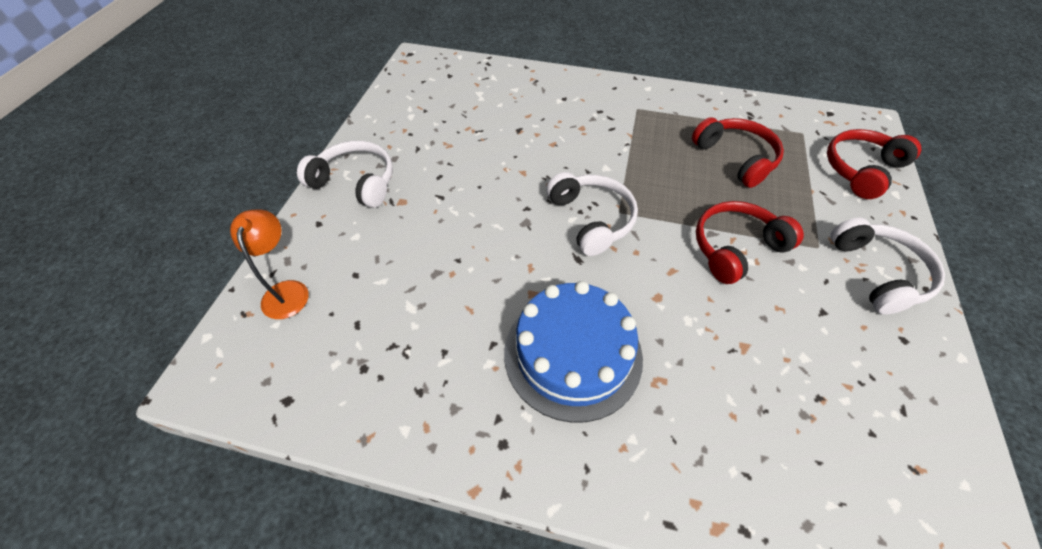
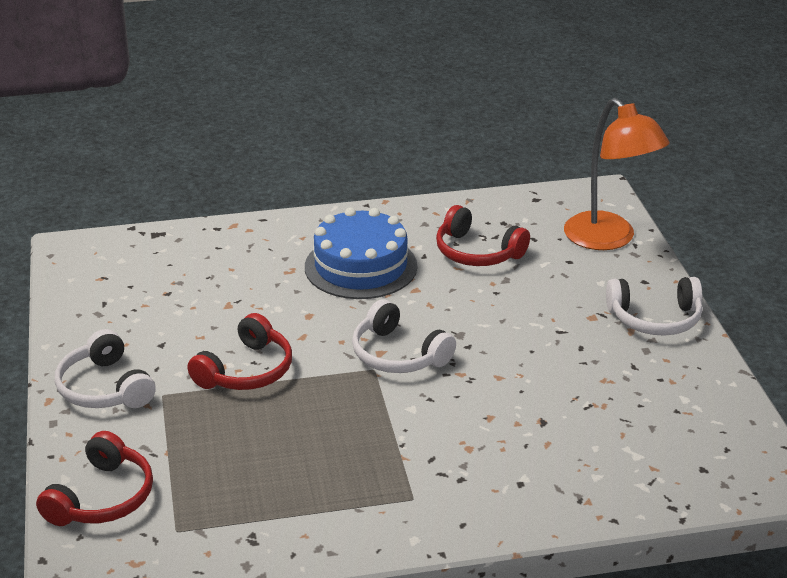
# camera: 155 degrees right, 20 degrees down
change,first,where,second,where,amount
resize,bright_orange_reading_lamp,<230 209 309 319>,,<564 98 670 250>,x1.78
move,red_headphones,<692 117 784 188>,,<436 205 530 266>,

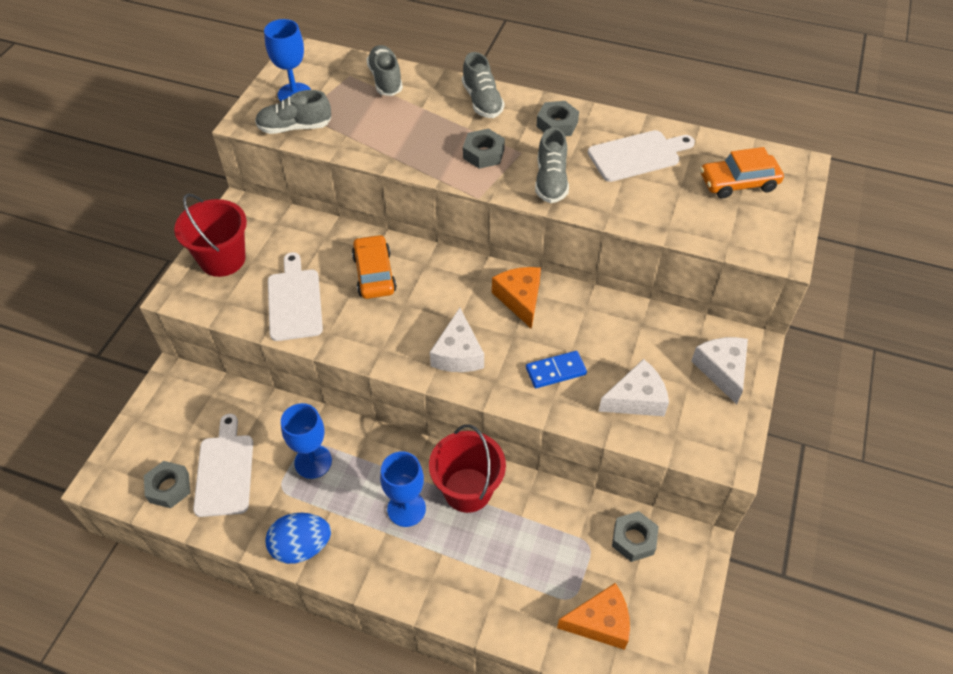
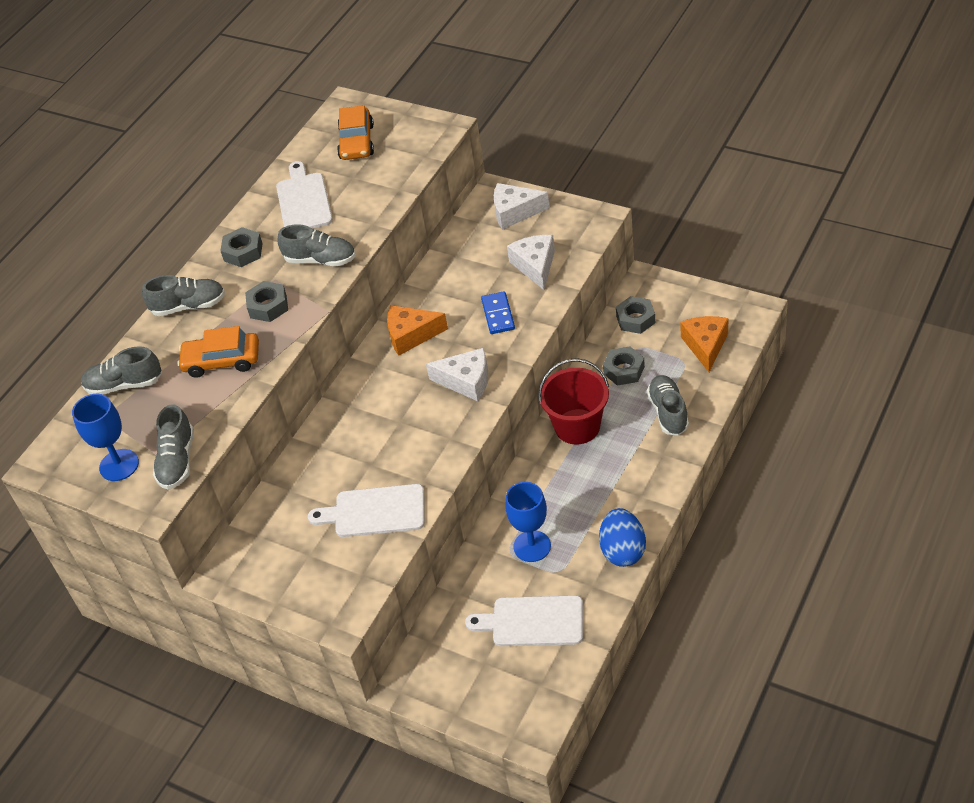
# camera: 75 degrees left, 5 degrees down
change,first,where,second,where,amount
move,grey_hexagon_nut,<144 461 190 508>,,<603 346 645 386>,
delete,red_sand_bucket,<174 193 247 277>,,,
move,bright_orange_toy_car,<352 234 397 299>,,<177 326 259 378>,
delete,cobalt_chalice,<380 451 426 527>,,,
insert,,,grey_shoe,<647 375 689 436>,

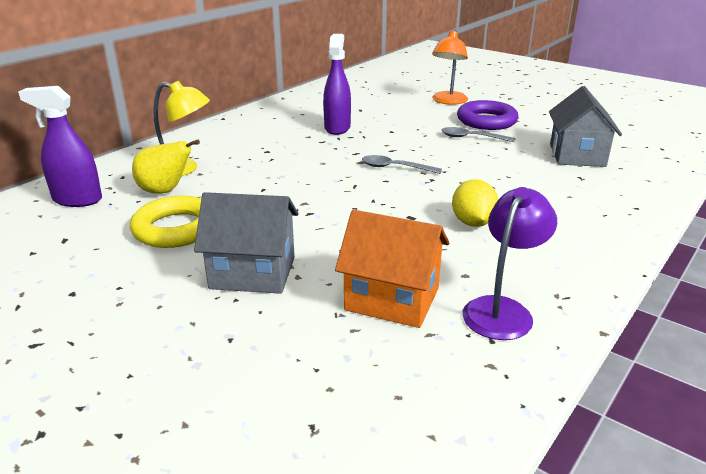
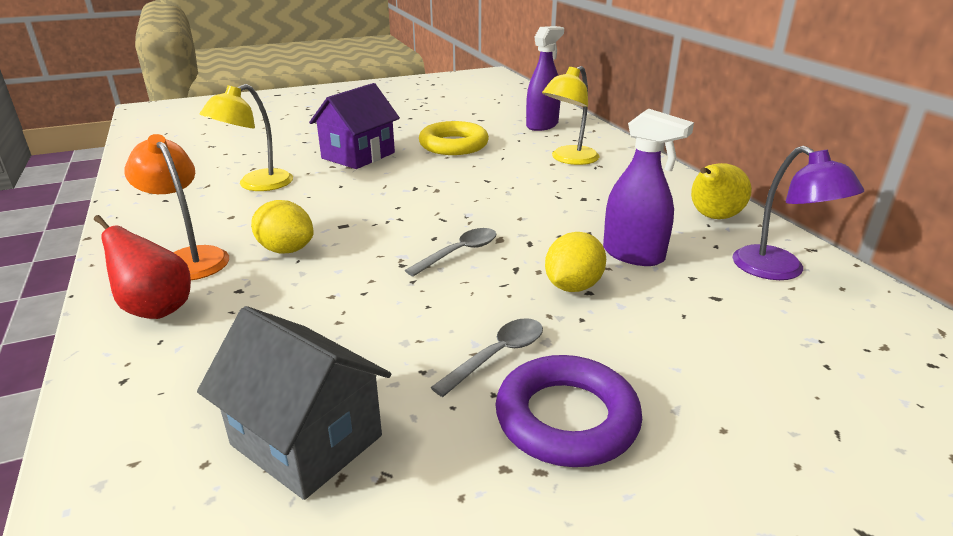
# camera: 120 degrees right, 0 degrees up
change,first,where,second,where,amount
move,yellow_pear,<132 140 200 194>,,<691 163 752 219>,
recolor,grey_house,<194 192 299 294>,royal_purple_house,<309 83 400 169>,
replace,bright_orange_house,<335 210 449 328>,yellow_reading_lamp,<200 84 293 191>,
move,bright_orange_reading_lamp,<432 30 468 105>,,<124 134 229 280>,
move,royal_purple_reading_lamp,<463 187 557 340>,,<733 146 864 280>,
insert,,,red_pear,<94 215 191 319>,
insert,,,yellow_toy_lemon,<545 232 606 292>,

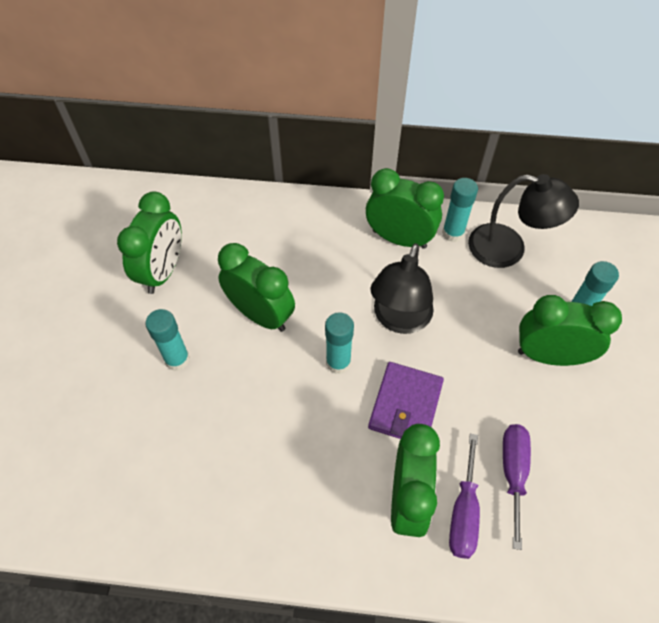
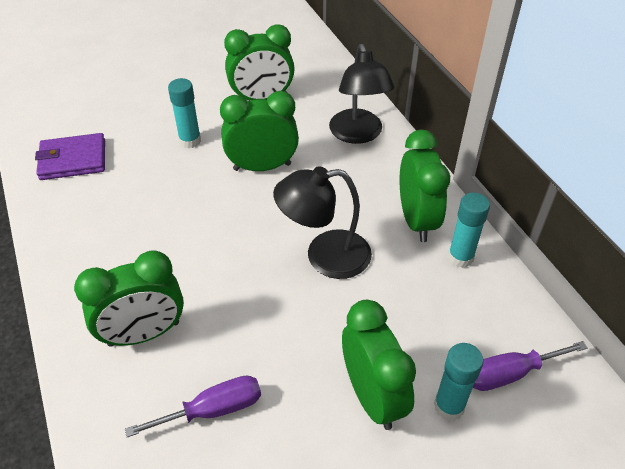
# camera: 60 degrees right, 10 degrees down
change,first,where,second,where,amount
rotate,leaf-green_alarm_clock,<218 243 295 332>,,<220 91 299 171>,105 degrees counterclockwise
delete,teal_glue_stick,<325 312 354 374>,,,
move,royal_purple_card_wallet,<368 362 444 439>,,<35 133 105 180>,
move,royal_purple_flat_screwdriver,<449 433 480 559>,,<473 341 588 391>,
move,jet-black_reading_lamp,<468 174 579 268>,,<329 44 394 144>,

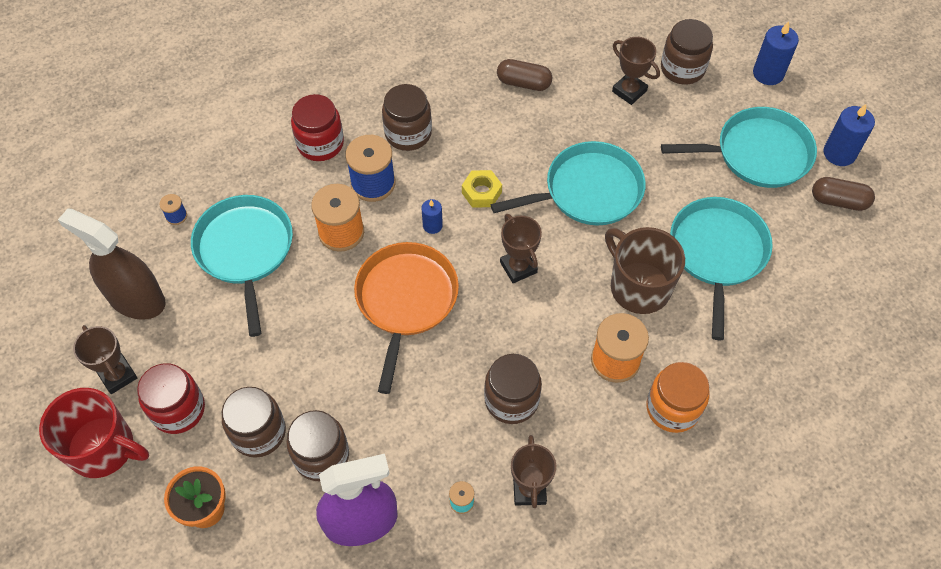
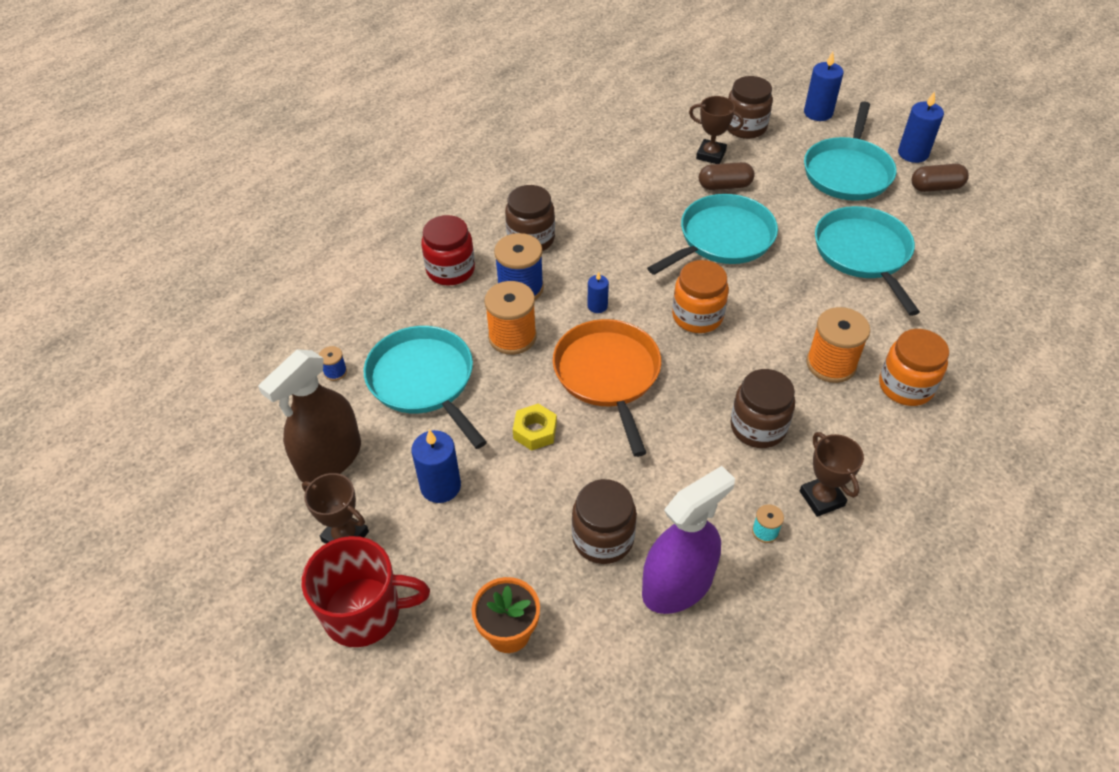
# camera: 20 degrees left, 10 degrees down
change,first,where,second,where,amount
rotate,dark_brown_spray_bottle,<58 209 166 320>,,<258 350 361 482>,60 degrees counterclockwise
delete,red_jar,<137 363 205 434>,,,
delete,dark_brown_jar,<222 387 286 458>,,,
move,yellow_hexagon_nut,<462 170 502 208>,,<513 404 557 451>,
move,dark_brown_pill,<497 59 552 91>,,<699 162 755 190>,
replace,dark_brown_trophy,<500 214 542 283>,bright_orange_jar,<672 260 729 333>,
delete,dark_brown_mug,<605 227 685 314>,,,
rotate,teal_skillet,<661 107 817 188>,,<804 102 897 201>,135 degrees clockwise
insert,,,cobalt_wax_candle,<411 430 461 503>,

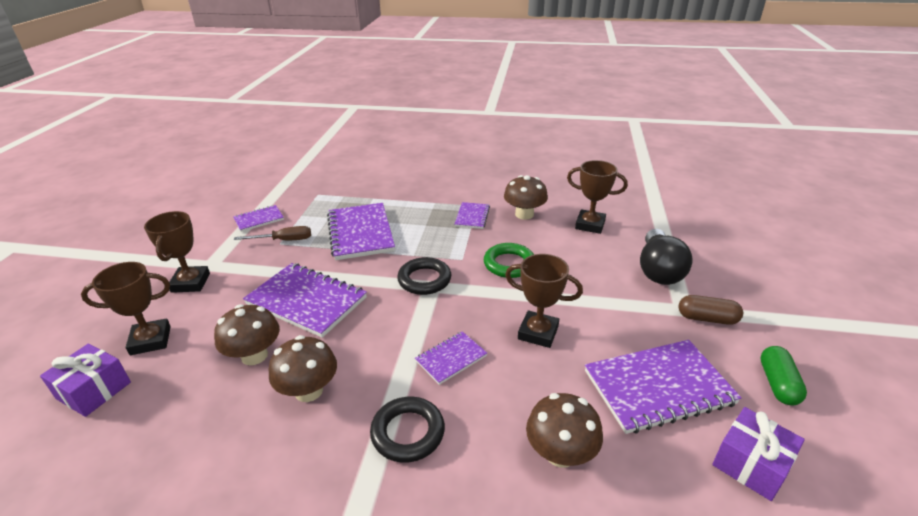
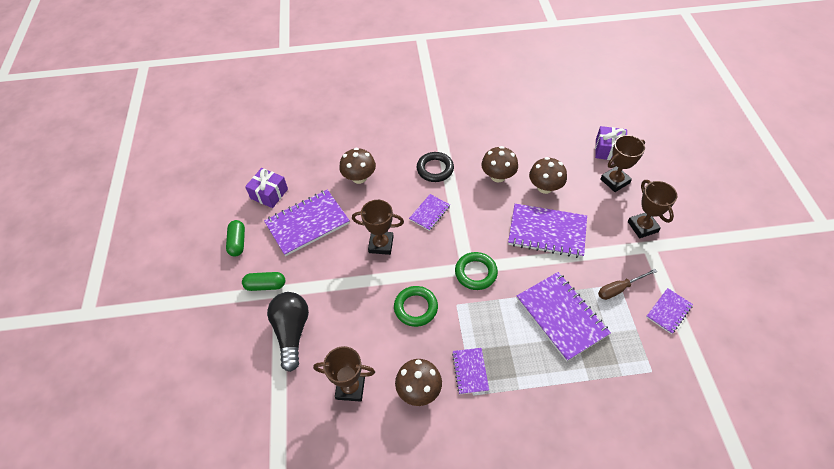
# camera: 165 degrees right, 20 degrees up
change,first,where,second,where,amount
recolor,jet-black_torus,<397 257 451 295>,leaf-green_torus,<455 252 498 290>,
recolor,dark_brown_pill,<679 295 743 325>,leaf-green_pill,<242 272 285 291>,

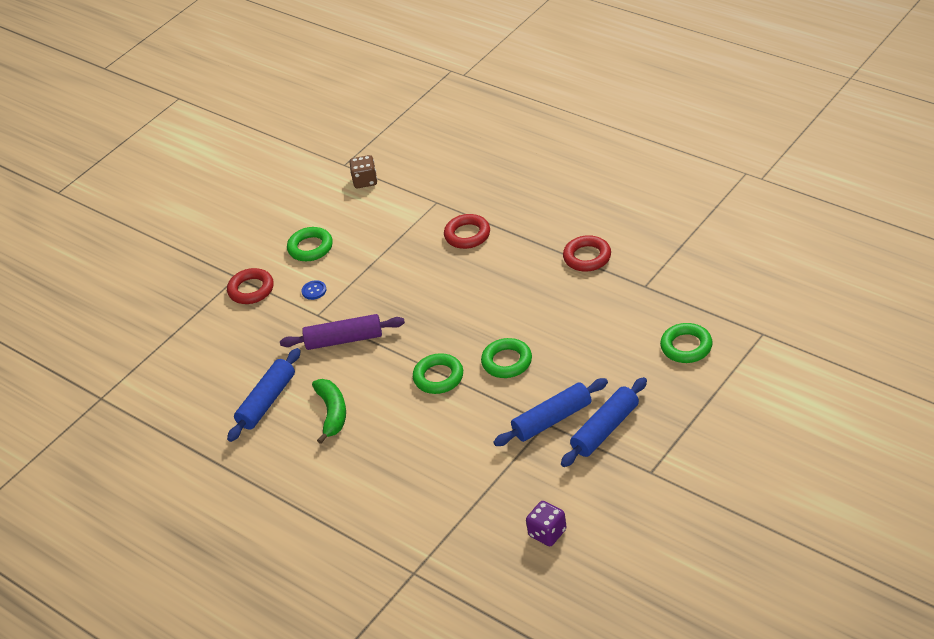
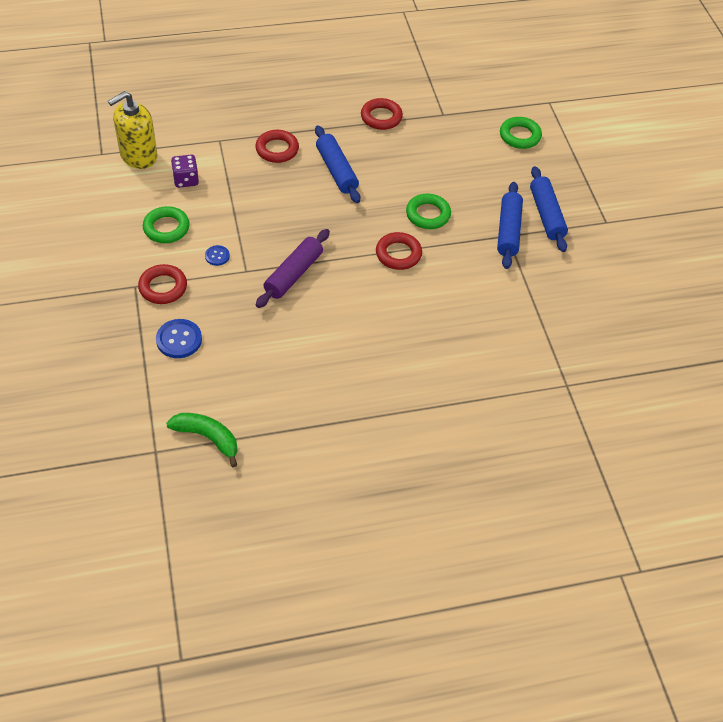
# camera: 60 degrees left, 10 degrees up
change,first,where,second,where,amount
move,cobalt_pastry_roller,<227 348 301 442>,,<315 126 360 203>,
move,leaf-green_banana,<312 379 346 444>,,<166 413 238 467>,
replace,dark_brown_game_die,<350 155 377 188>,yellow_pump_bottle,<108 91 158 169>,
recolor,leaf-green_torus,<413 353 463 394>,red_torus,<376 232 422 270>,
move,royal_purple_game_die,<526 501 567 546>,,<171 155 199 188>,
insert,,,cobalt_button,<156 319 202 358>,

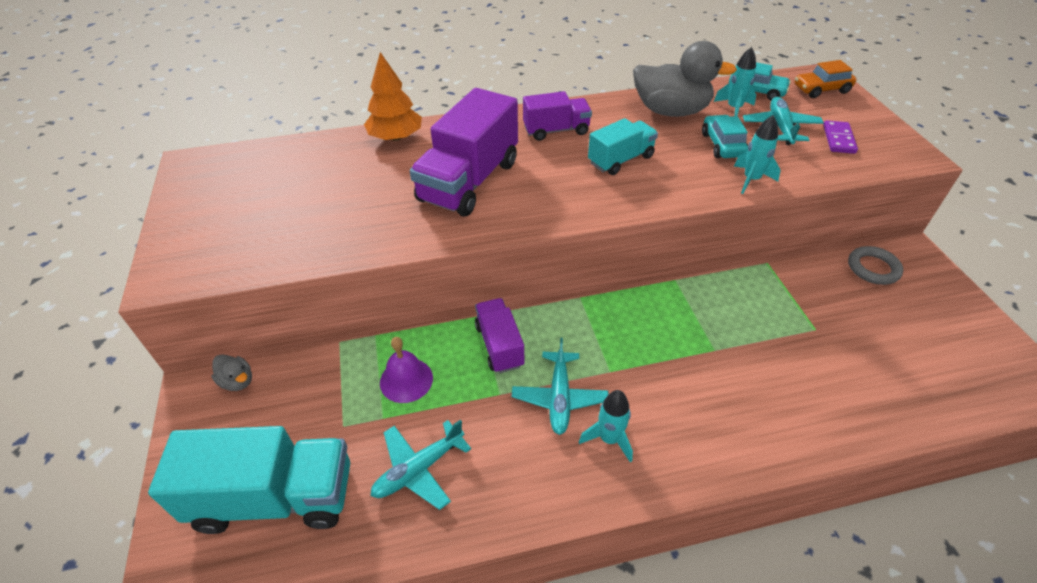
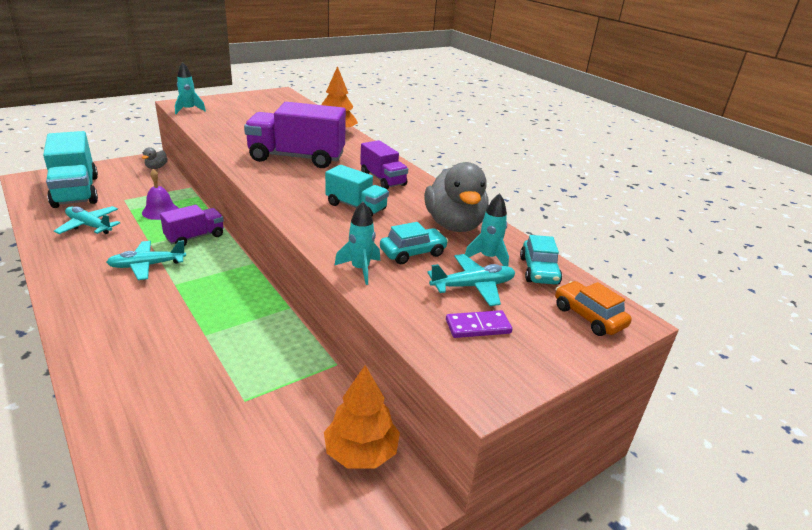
# camera: 65 degrees right, 15 degrees down
change,first,where,second,where,amount
move,teal_rocket,<579 390 633 463>,,<175 62 206 114>,
replace,grey_torus,<848 246 903 285>,bright_orange_tree,<324 365 400 469>,

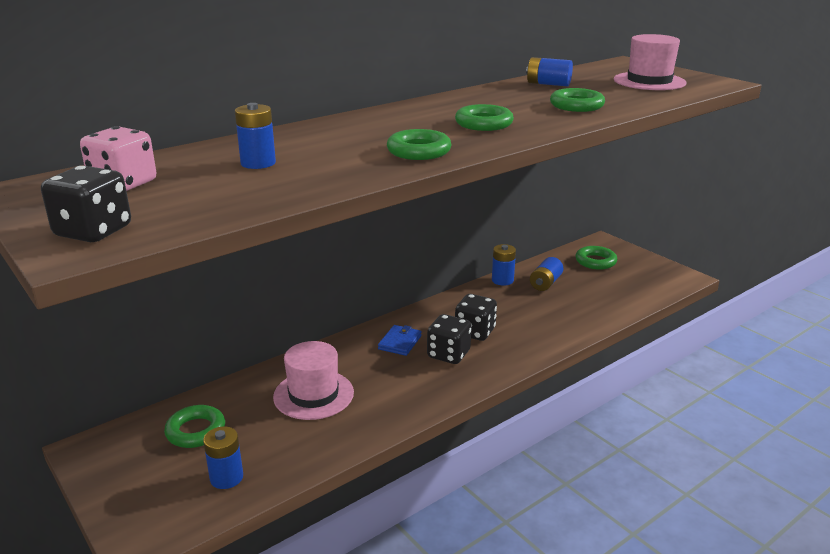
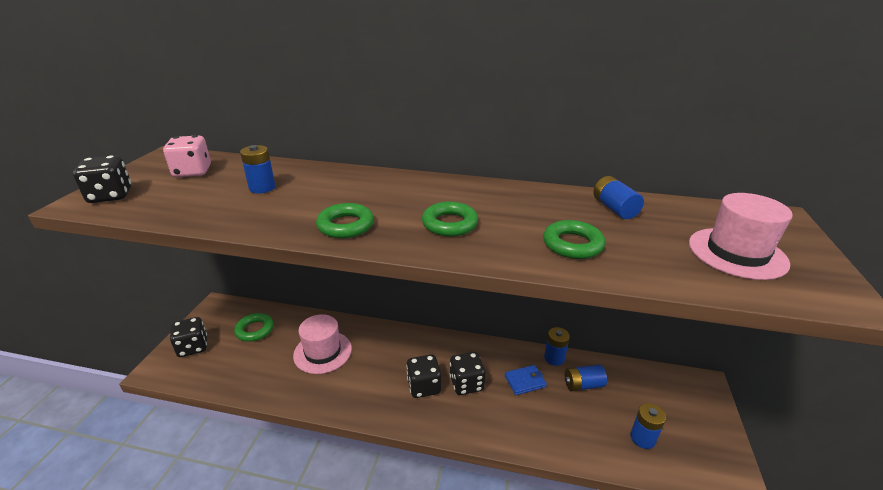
# camera: 50 degrees right, 5 degrees up
change,first,where,second,where,amount
move,cobalt_battery,<203 426 243 489>,,<630 403 666 449>,
move,cobalt_card_wallet,<378 325 422 356>,,<505 365 547 395>,
delete,leaf-green_torus,<576 246 617 270>,,,
insert,,,jet-black_game_die,<170 317 207 357>,

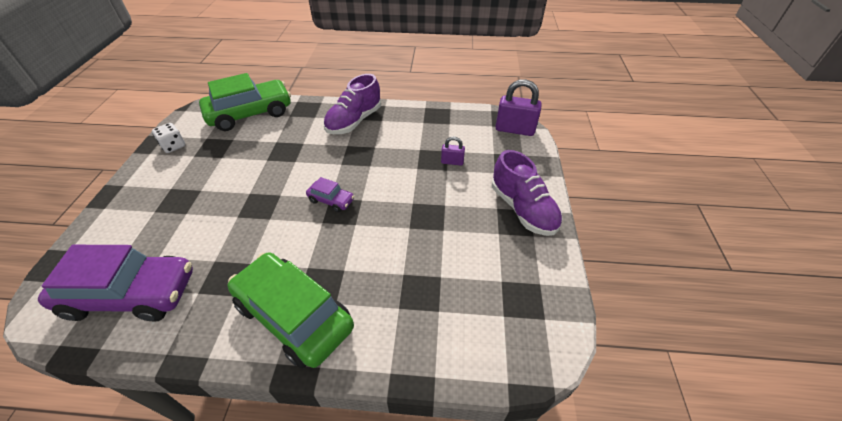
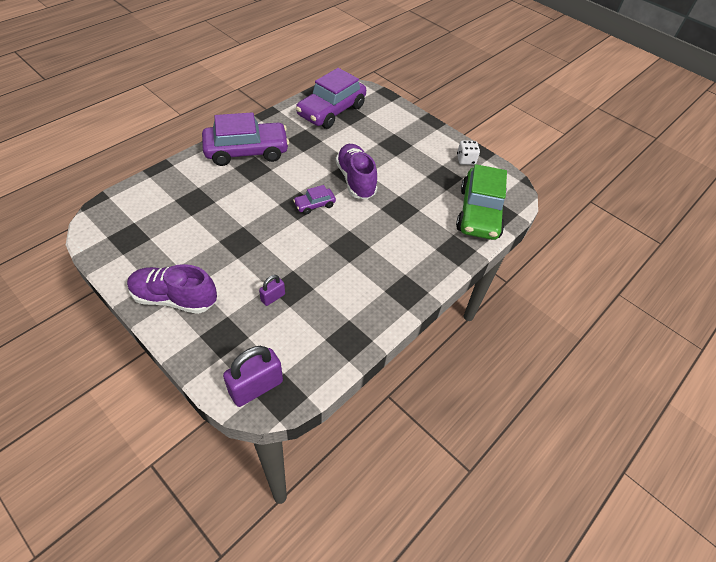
# camera: 125 degrees right, 5 degrees up
change,first,where,second,where,amount
recolor,leaf-green_toy_car,<228 252 354 368>,royal_purple_toy_car,<202 112 289 166>,
move,royal_purple_shoe,<324 74 381 134>,,<336 144 378 200>,

